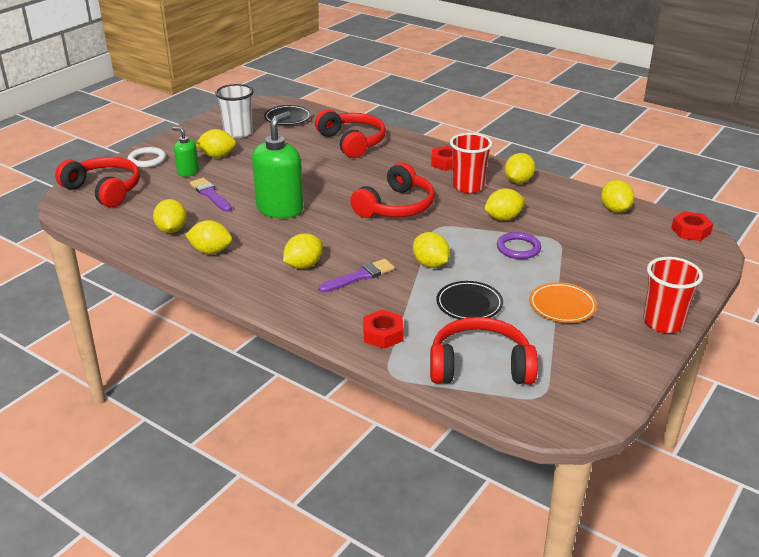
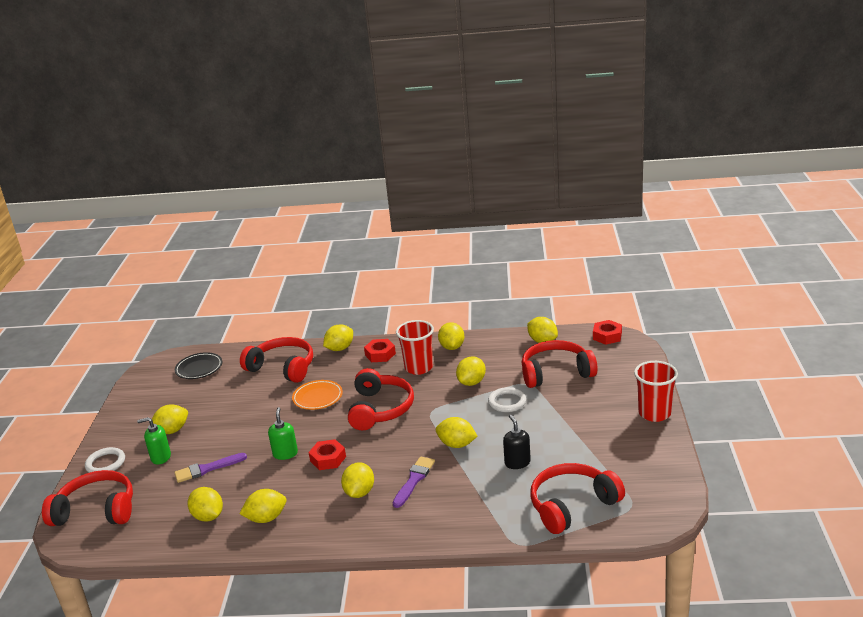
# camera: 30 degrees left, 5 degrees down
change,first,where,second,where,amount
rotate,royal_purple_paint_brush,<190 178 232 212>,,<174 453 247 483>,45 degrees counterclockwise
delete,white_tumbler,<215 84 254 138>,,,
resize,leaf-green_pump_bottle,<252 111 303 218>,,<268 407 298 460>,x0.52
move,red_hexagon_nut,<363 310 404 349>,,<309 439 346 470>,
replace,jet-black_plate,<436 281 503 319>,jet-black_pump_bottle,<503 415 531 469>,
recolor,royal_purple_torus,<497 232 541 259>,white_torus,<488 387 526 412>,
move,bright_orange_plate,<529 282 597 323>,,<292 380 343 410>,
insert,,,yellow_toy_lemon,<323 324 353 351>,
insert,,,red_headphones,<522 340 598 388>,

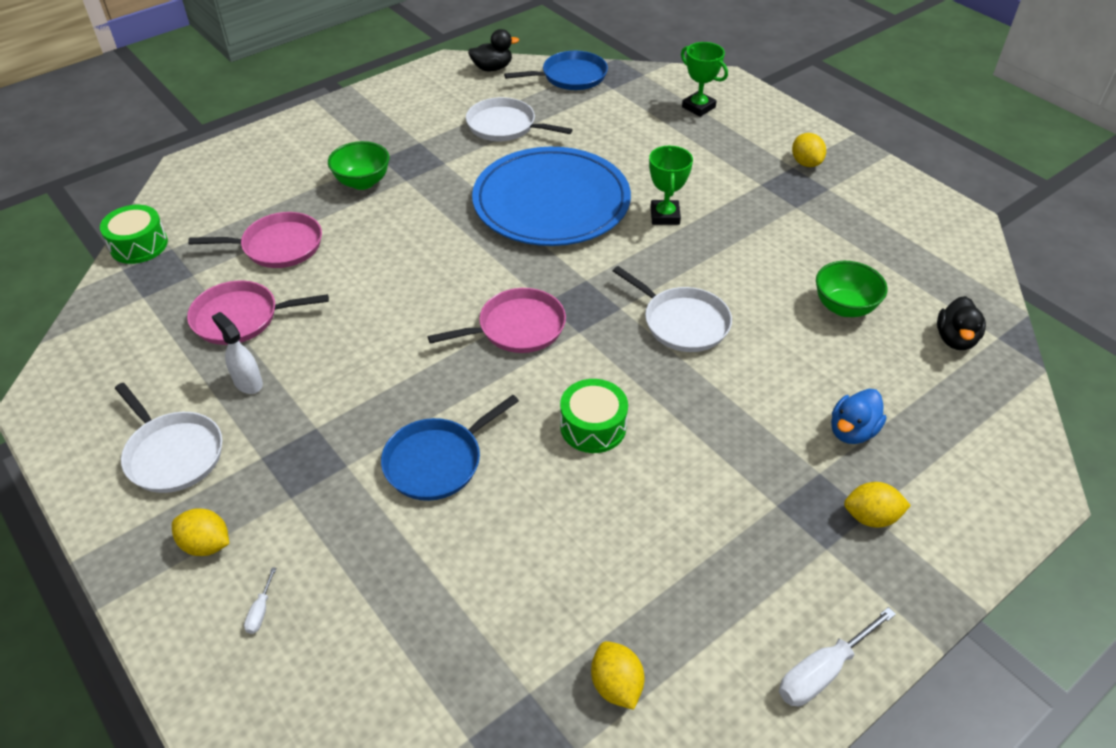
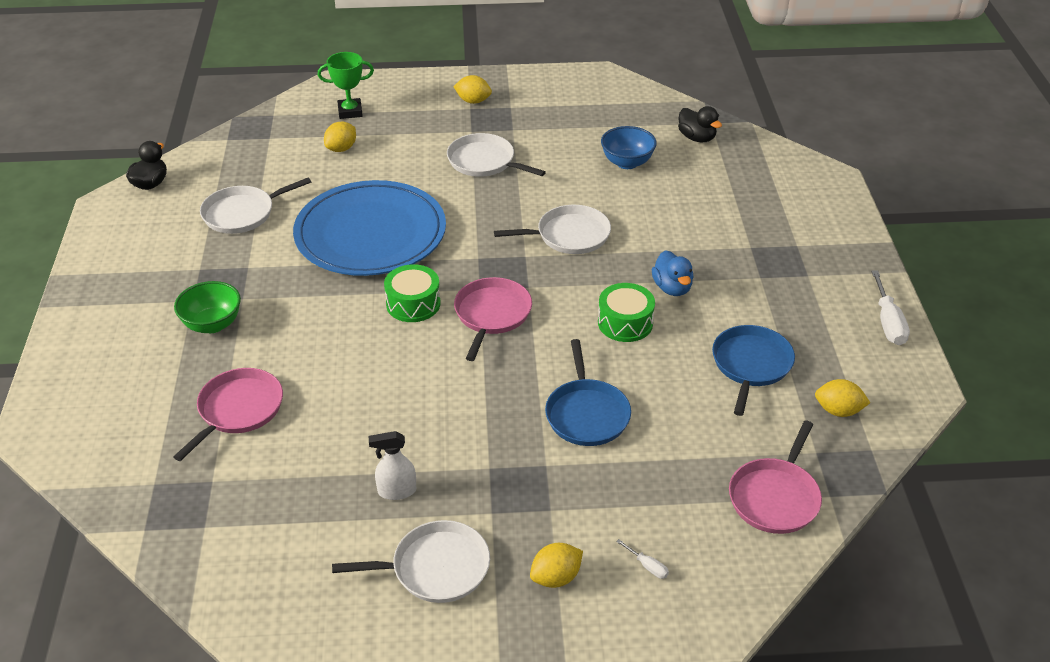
# camera: 55 degrees left, 5 degrees down
change,first,where,second,where,amount
move,leaf-green_snare_drum,<100 205 168 264>,,<384 264 441 322>,
move,pink_skillet,<187 280 329 345>,,<729 420 822 534>,
move,cobalt_skillet,<504 51 608 90>,,<712 325 795 416>,
delete,leaf-green_trophy,<649 146 693 225>,,,
recolor,leaf-green_serving_bowl,<816 261 888 317>,cobalt_serving_bowl,<601 126 657 169>,
move,cobalt_toy_duck,<831 389 886 444>,,<652 250 694 296>,
move,yellow_toy_lemon,<844 482 911 528>,,<324 122 356 152>,
insert,,,white_skillet,<447 133 546 177>,

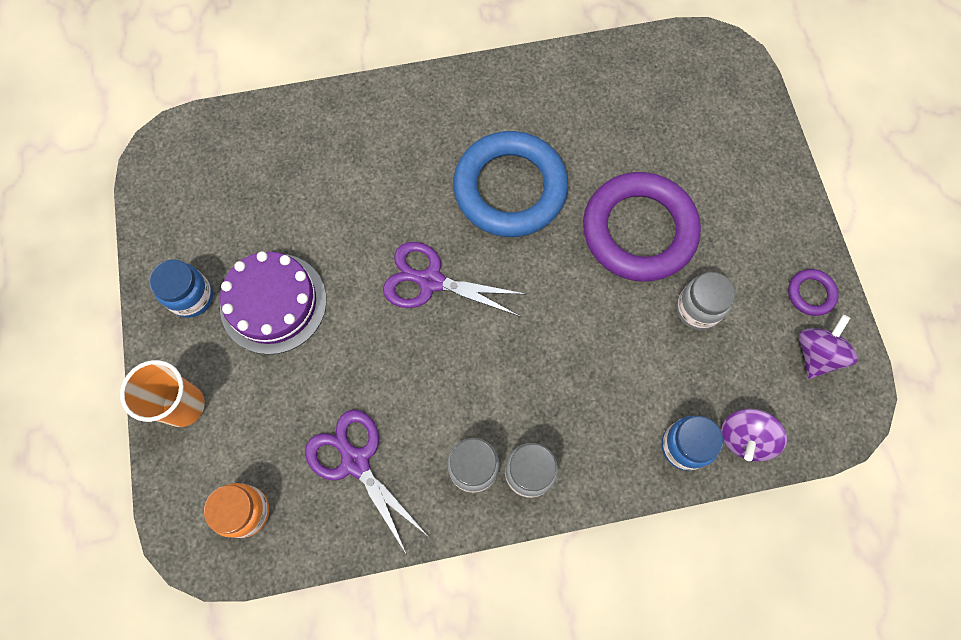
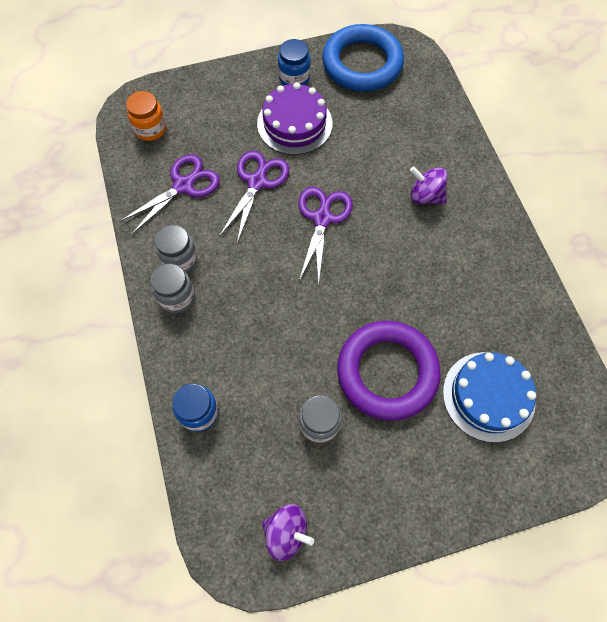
# camera: 85 degrees right, 5 degrees down
change,first,where,second,where,amount
delete,bright_orange_tumbler,<120 360 205 427>,,,
move,cobalt_torus,<453 131 568 237>,,<322 24 404 92>,
move,royal_purple_spinning_top,<721 409 787 461>,,<410 166 448 204>,
delete,royal_purple_torus,<788 269 839 316>,,,
insert,,,royal_purple_scissors,<219 151 289 243>,
insert,,,cobalt_gateau,<443 352 536 443>,

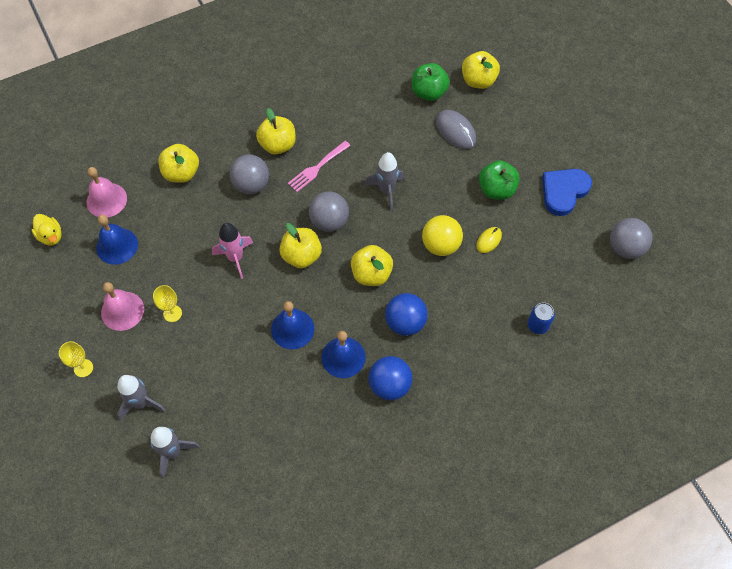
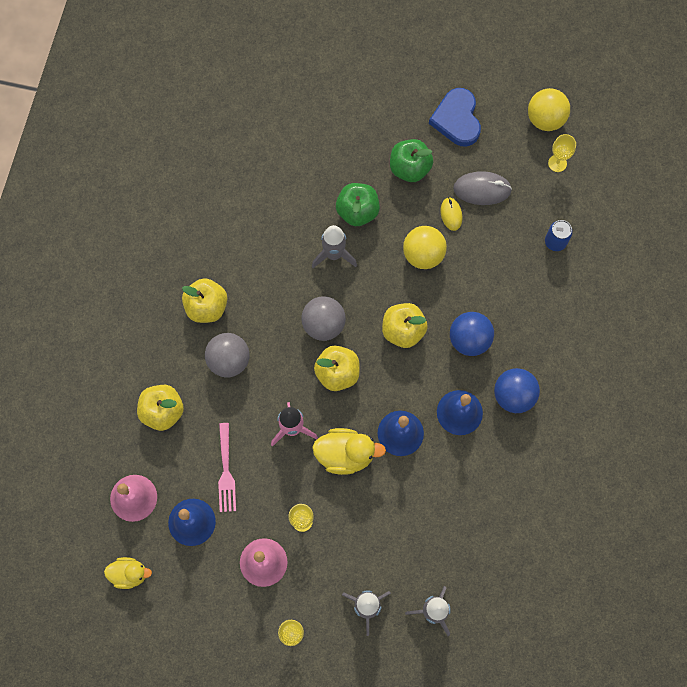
# camera: 50 degrees left, 10 degrees up
change,first,where,second,where,amount
move,pink_fork,<288 141 351 192>,,<218 423 236 512>,
move,leaf-green_apple,<412 63 450 101>,,<336 183 380 226>,
move,grey_PC_mouse,<436 110 476 149>,,<453 171 512 205>,
delete,yellow_apple,<462 51 500 89>,,,
recolor,grey_ball,<610 218 653 259>,yellow_ball,<528 88 570 131>,
insert,,,yellow_toy_duck,<312 428 386 475>,
insert,,,yellow_chalice,<548 134 576 172>,

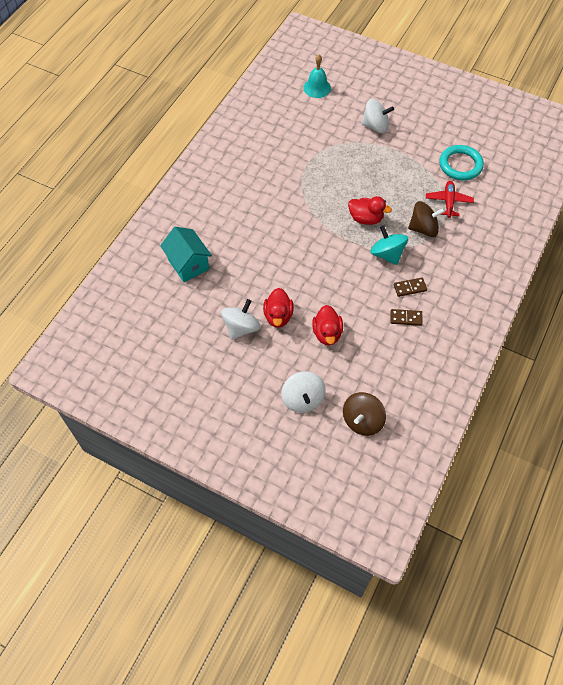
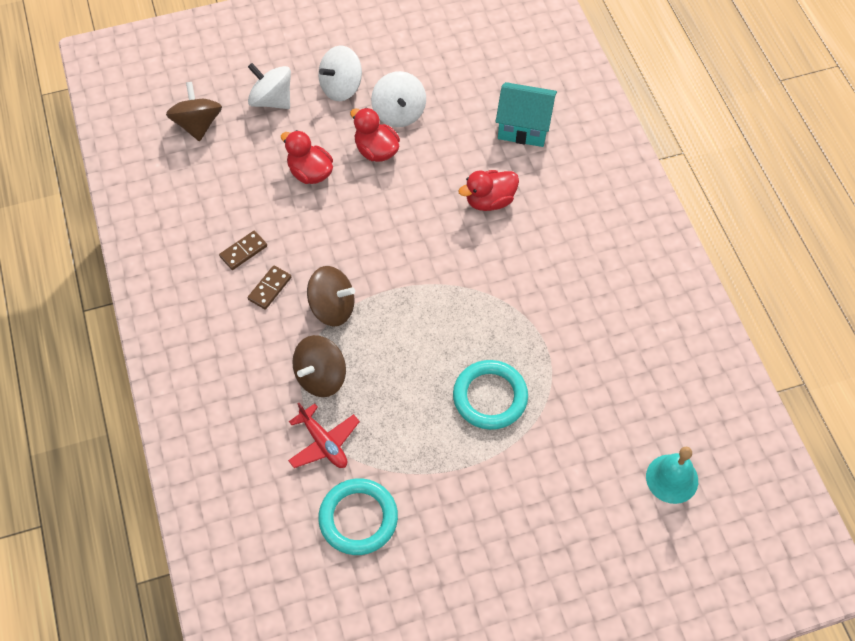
# camera: 135 degrees right, 0 degrees up
change,first,where,second,where,amount
move,red_toy_duck,<348 196 392 225>,,<458 170 519 211>,
move,white_spinning_top,<361 99 394 133>,,<318 45 362 101>,
recolor,teal_spinning_top,<370 225 408 265>,dark_brown_spinning_top,<307 266 355 326>,
insert,,,teal_torus,<453 360 528 430>,

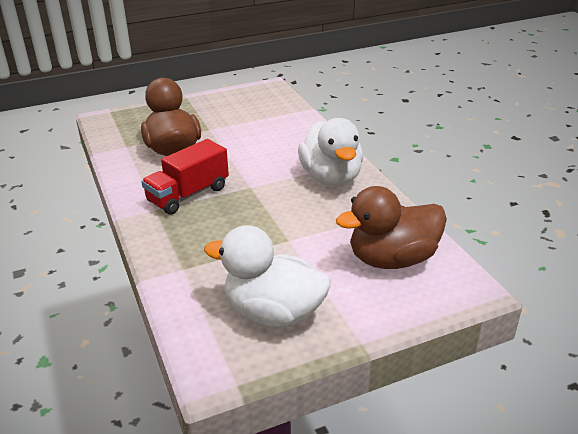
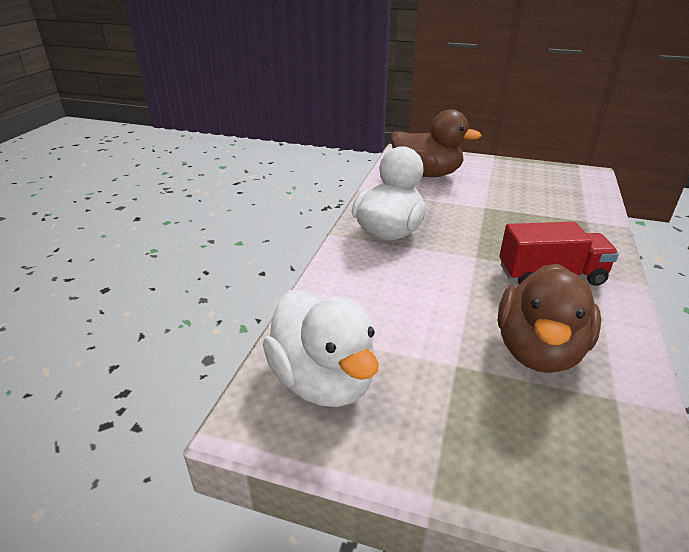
# camera: 140 degrees left, 0 degrees up
change,first,where,second,where,amount
move,white_toy_duck,<204 225 331 327>,,<263 290 379 407>,

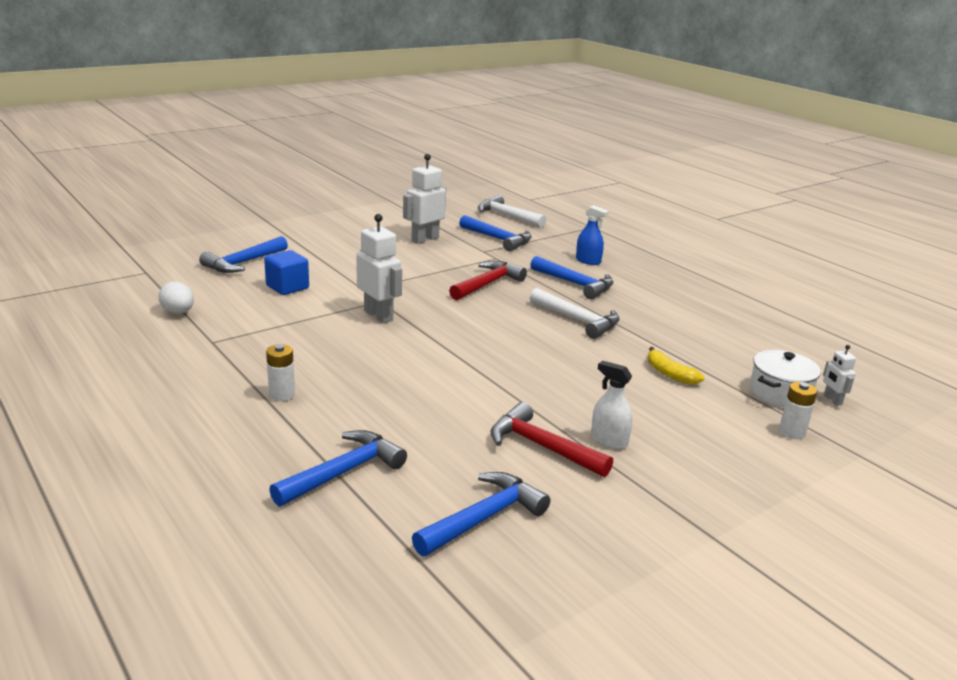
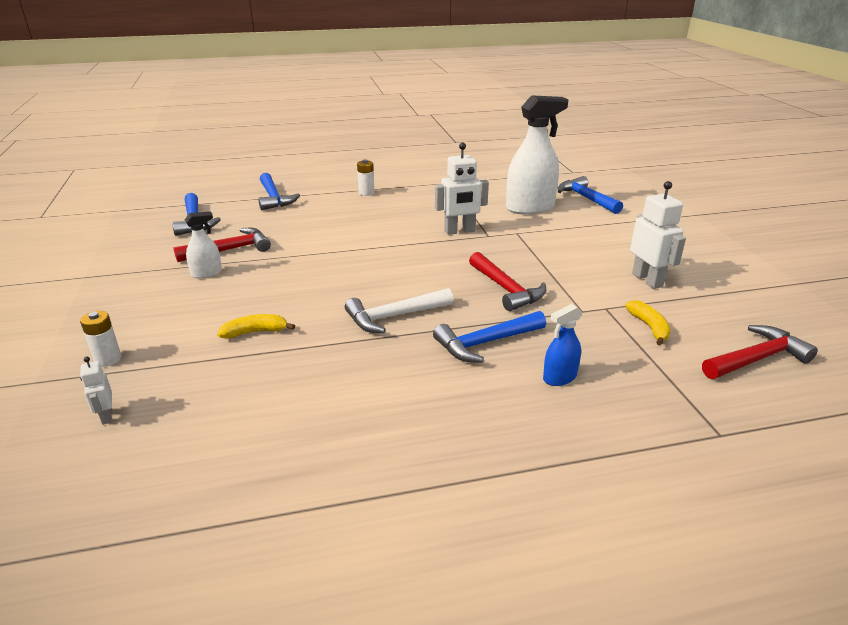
# camera: 115 degrees right, 5 degrees up
change,first,where,second,where,amount
delete,white_egg_shape,<158 282 194 314>,,,
replace,cobalt_cube,<264 250 309 295>,white_spray_bottle,<506 95 568 215>,
replace,cobalt_claw_hammer,<459 215 531 251>,yellow_banana,<625 300 671 345>,
recolor,white_claw_hammer,<478 195 546 228>,red_claw_hammer,<702 325 818 379>,
delete,white_pot,<750 350 821 408>,,,
rotate,white_robot,<823 345 856 406>,,<80 357 112 425>,120 degrees counterclockwise

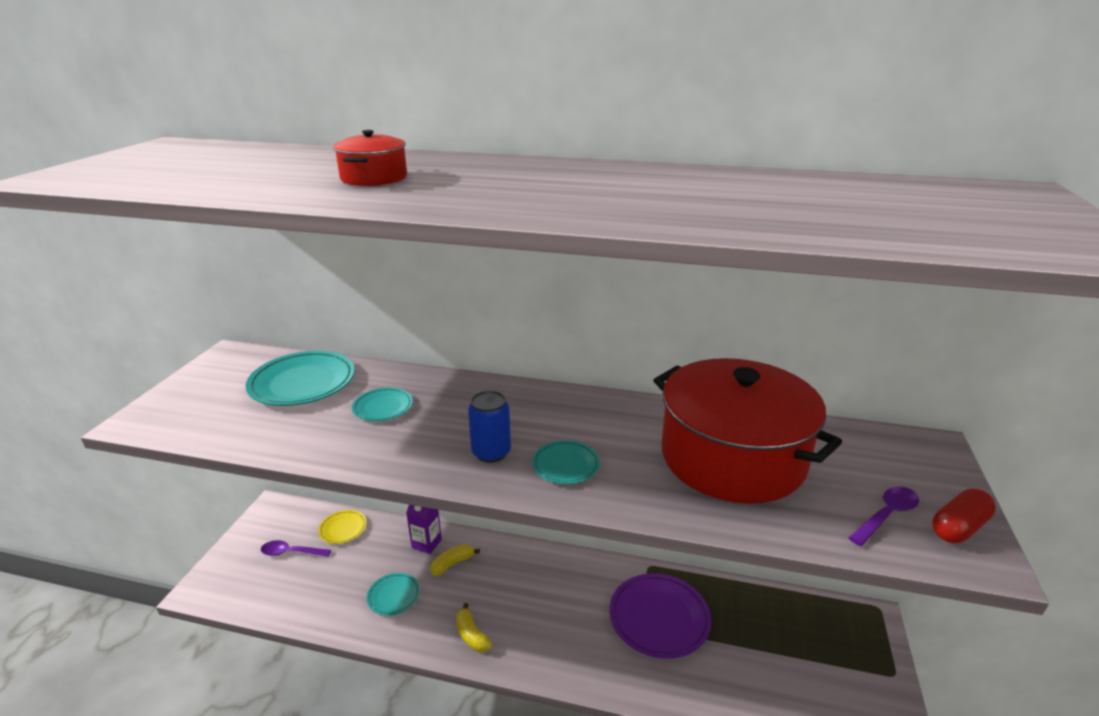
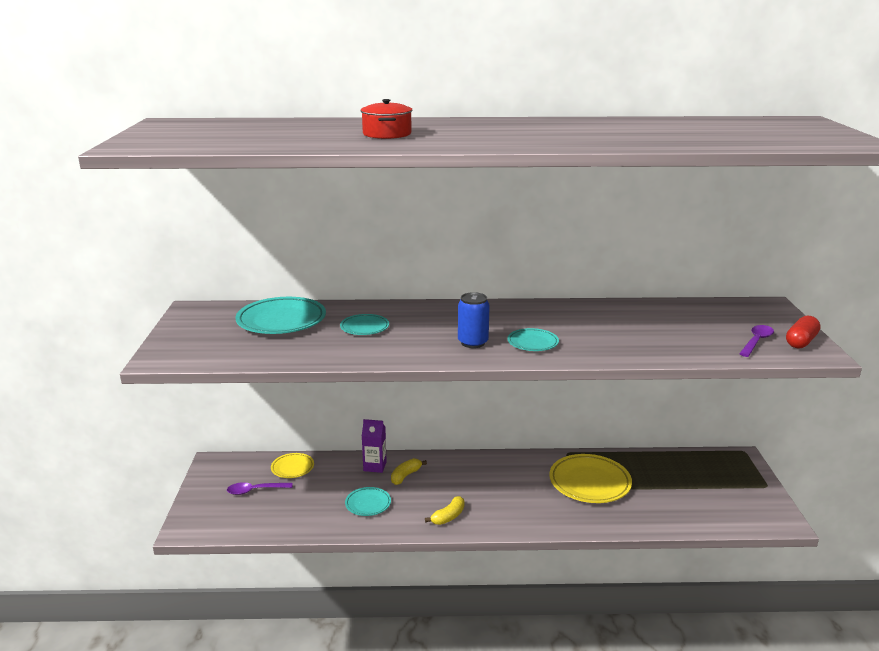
# camera: 15 degrees left, 5 degrees down
change,first,where,second,where,amount
rotate,yellow_banana,<456 603 492 652>,,<425 496 465 525>,90 degrees counterclockwise
recolor,royal_purple_plate,<609 573 711 659>,yellow_plate,<549 454 632 503>,
delete,red_pot,<654 358 842 504>,,,

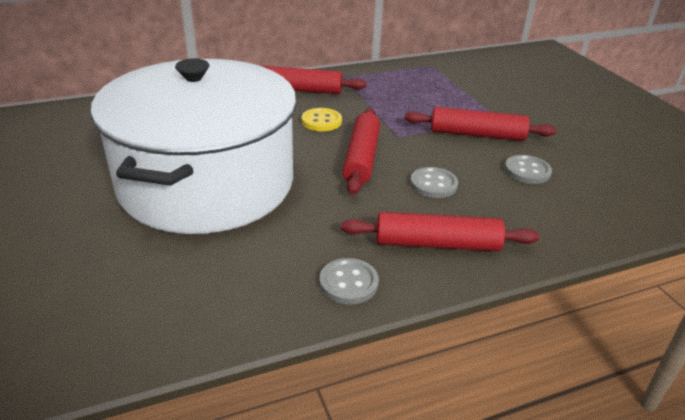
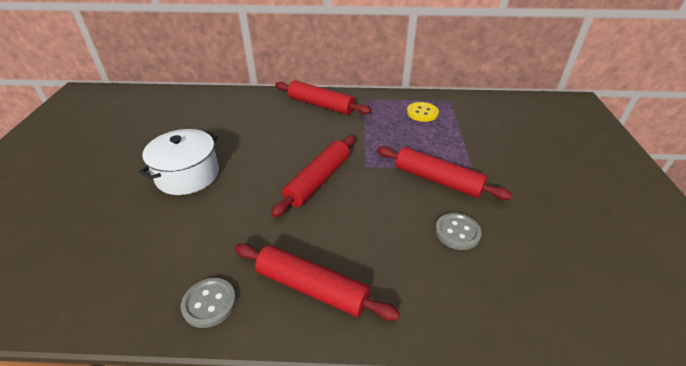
# camera: 25 degrees right, 5 degrees up
change,first,where,second,where,amount
resize,white_pot,<91 58 297 234>,,<139 129 219 195>,x0.46
move,yellow_button,<302 108 342 131>,,<407 102 439 122>,
delete,grey_button,<410 167 458 198>,,,

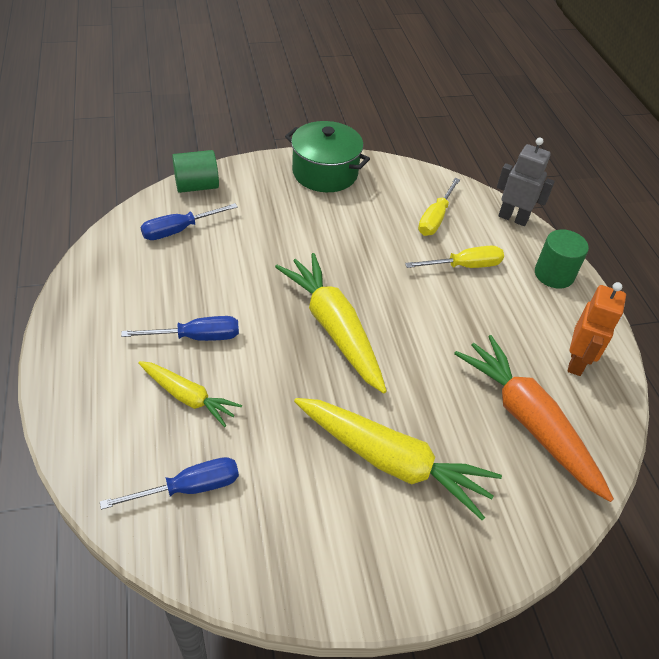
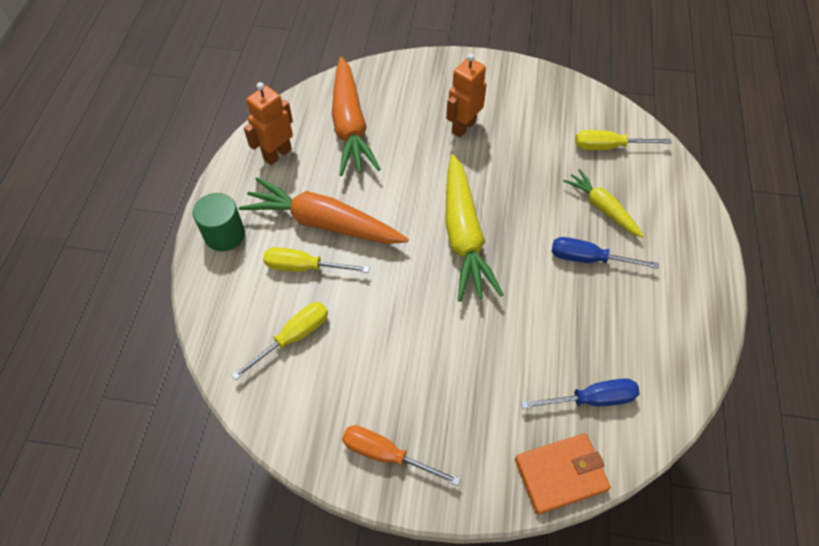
# camera: 155 degrees left, 10 degrees up
change,first,where,second,where,amount
recolor,cobalt_flat_screwdriver,<100 457 239 510>,yellow_flat_screwdriver,<575 130 672 150>,
replace,leaf-green_solid_cylinder,<172 150 219 193>,bright_orange_card_wallet,<515 433 611 515>,
replace,leaf-green_pot,<285 121 370 192>,bright_orange_flat_screwdriver,<342 425 461 486>,
replace,yellow_toy_carrot,<294 398 502 520>,bright_orange_robot,<446 54 487 138>,
delete,grey_robot,<497 138 555 226>,,,
insert,,,bright_orange_toy_carrot,<239 177 409 244>,

